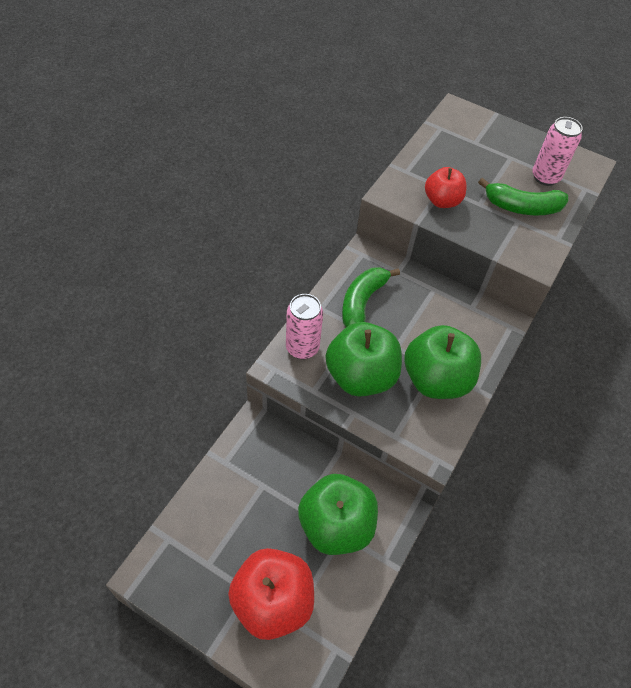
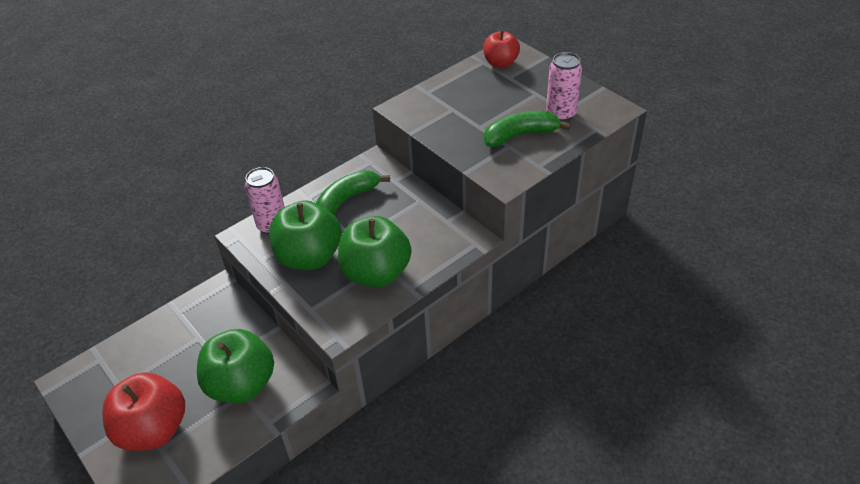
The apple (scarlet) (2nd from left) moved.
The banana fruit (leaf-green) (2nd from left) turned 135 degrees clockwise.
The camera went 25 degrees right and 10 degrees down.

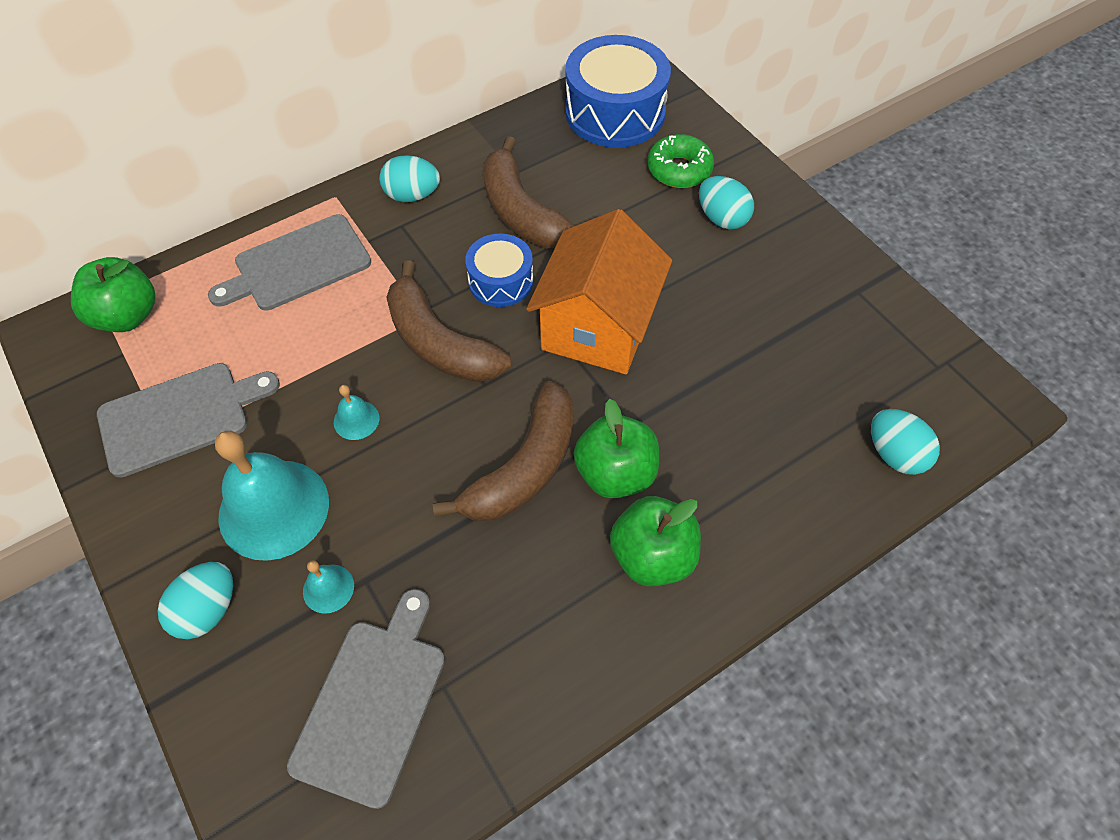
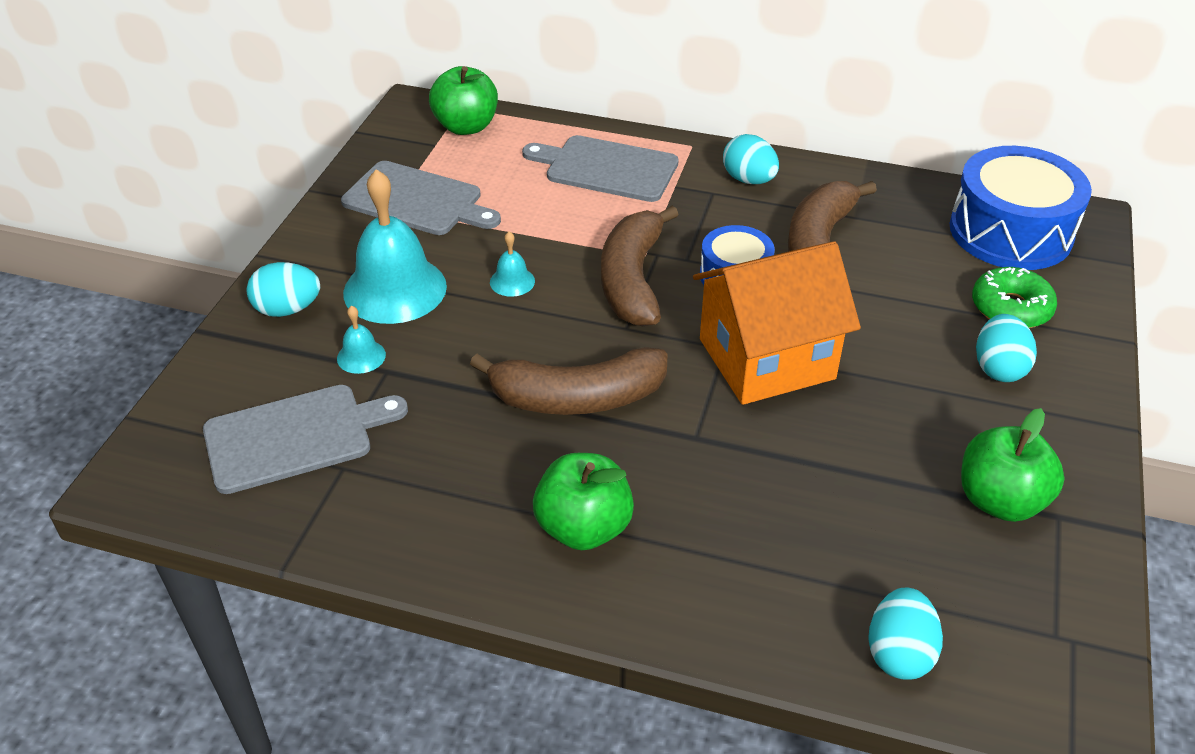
The apple (leaf-green) (2nd from left in the first image) moved.
The camera went 50 degrees right and 15 degrees down.

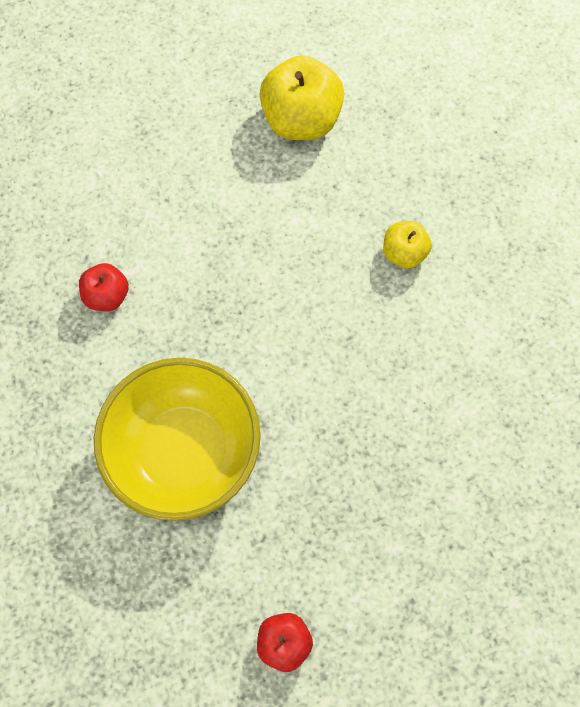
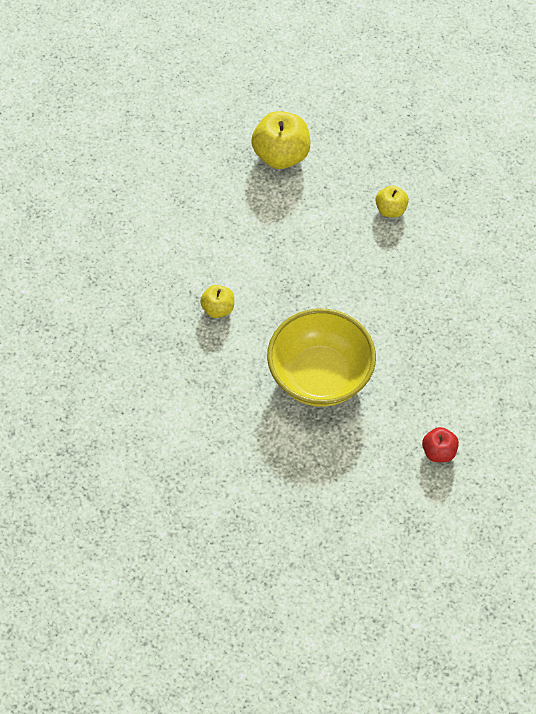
The apple (scarlet) (1st from left) became the apple (golden) (1st from left).
The camera went 25 degrees left and 10 degrees down.

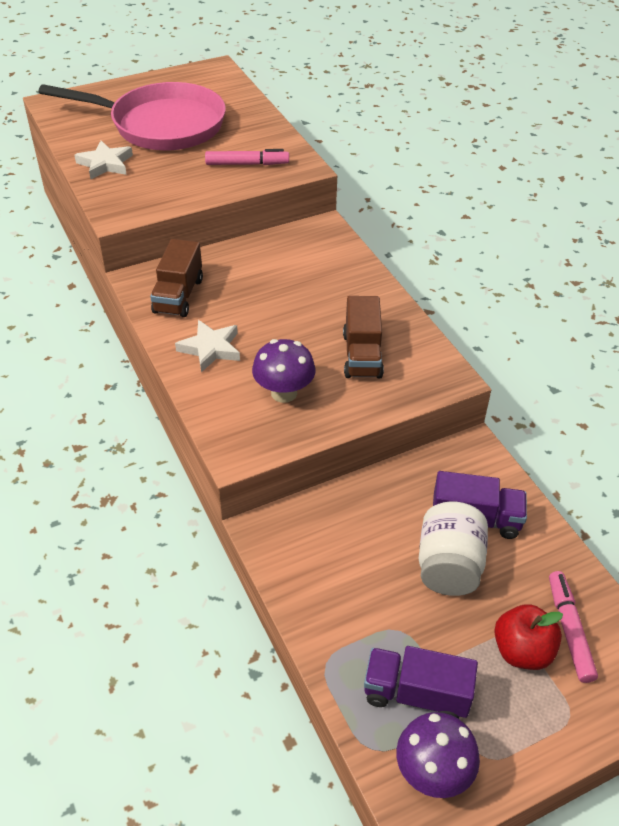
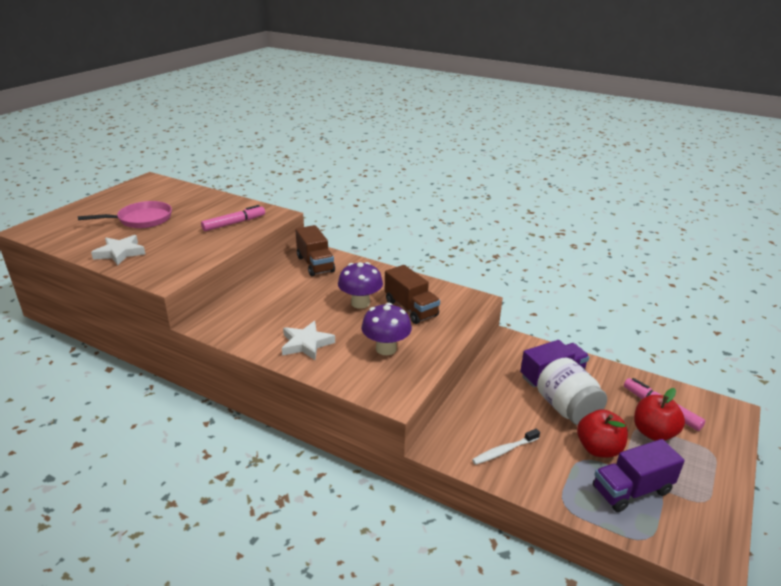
The dental brush (snow-white) appeared.
The apple (scarlet) (1st from left) appeared.
The toy truck (russet) (1st from left) moved.
The toadstool (violet) (2nd from left in the first image) moved.
The pan (pink) changed to 0.56 times the size.
The camera went 35 degrees left and 15 degrees down.

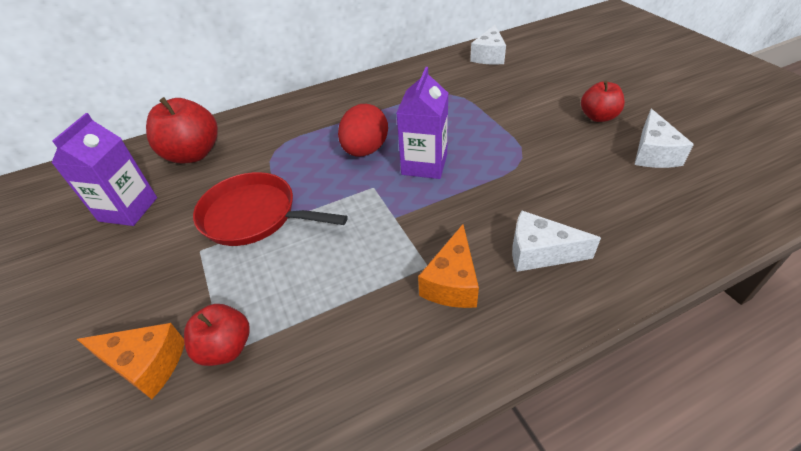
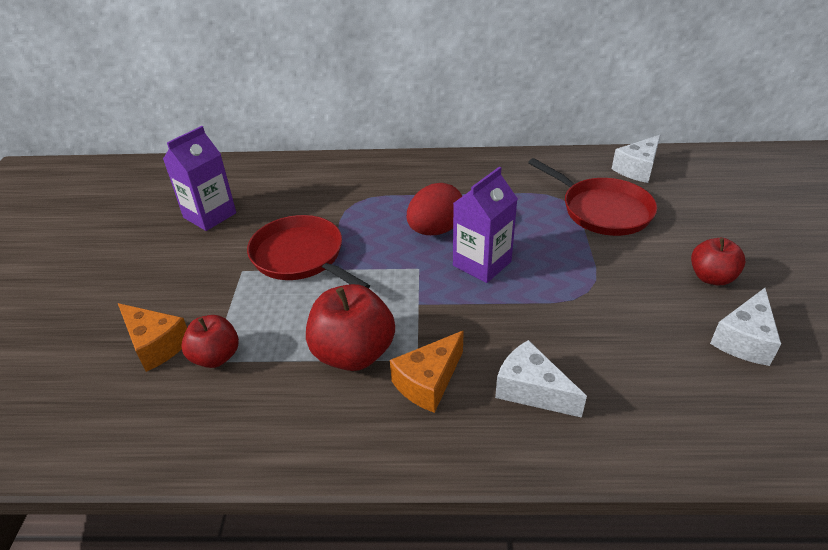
The pan (scarlet) (2nd from left) appeared.
The apple (scarlet) (1st from left in the first image) moved.
The camera went 25 degrees right and 5 degrees down.

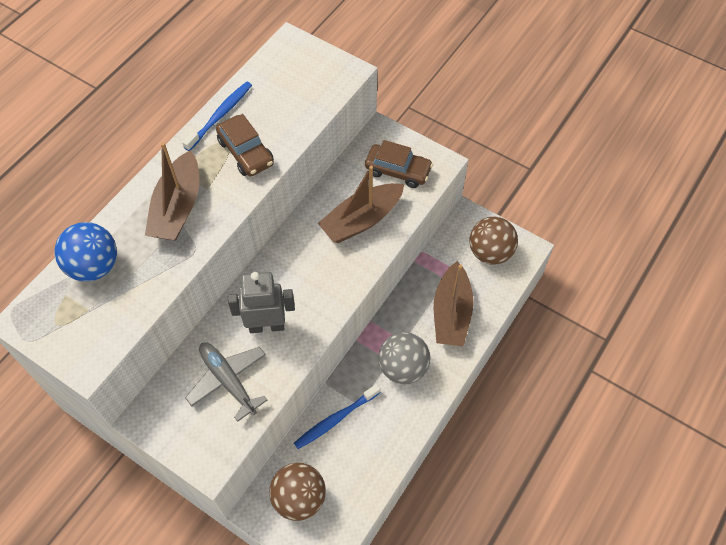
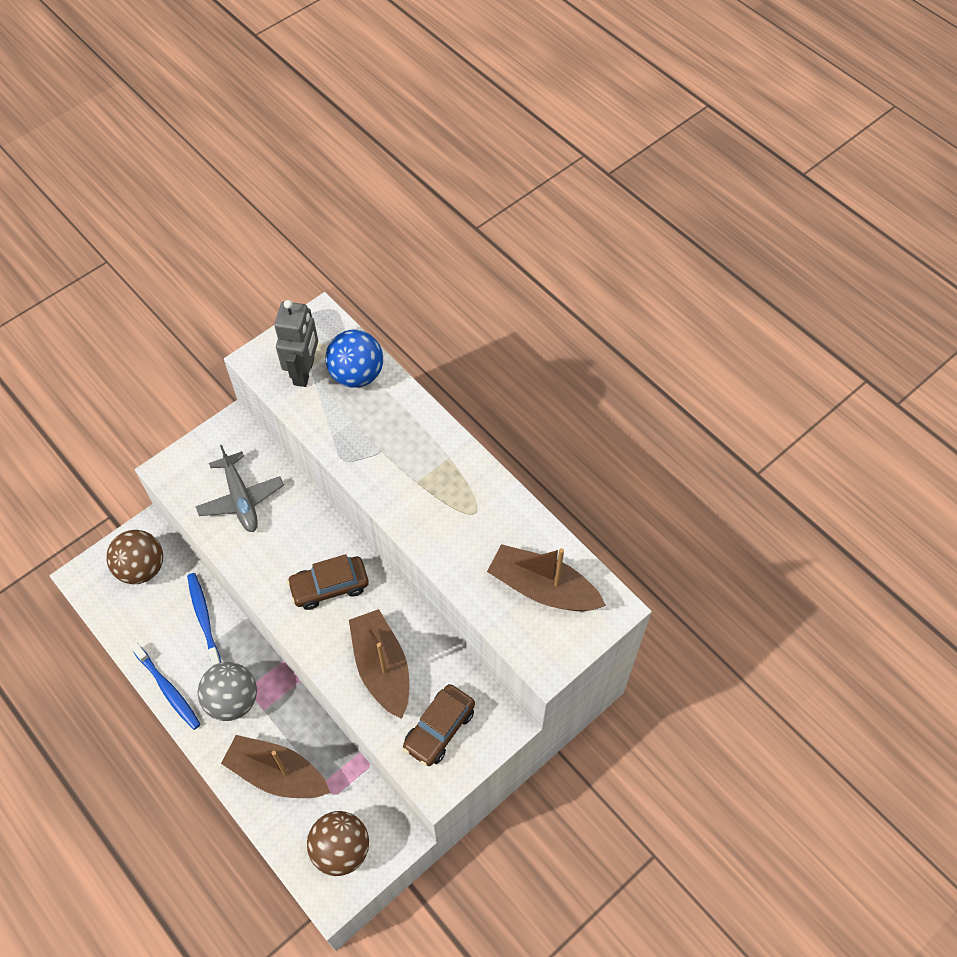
The sailboat (russet) (1st from left in the first image) moved.
The dental brush (blue) (1st from left) moved.
The automobile (russet) (1st from left) moved.
The toy robot (gray) moved.
The aeroplane (gray) turned 90 degrees clockwise.
The camera went 105 degrees right and 0 degrees up.

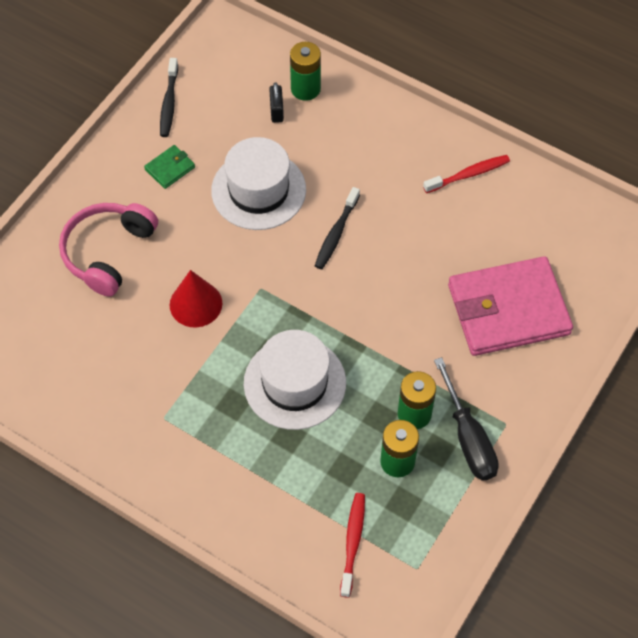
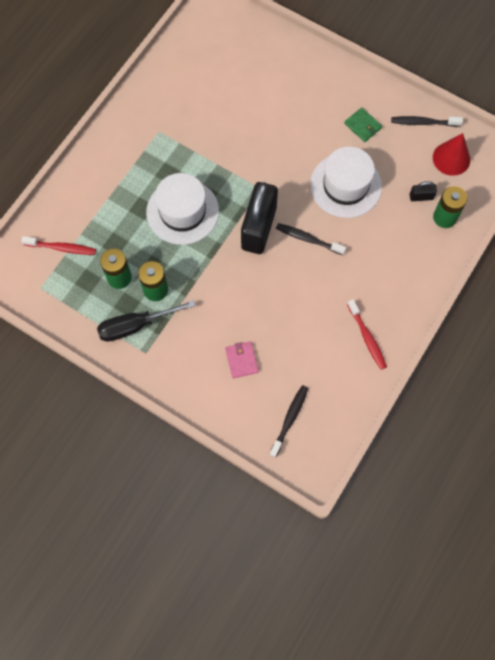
The headphones (pink) disappeared.
The small lock (jet-black) (1st from left) appeared.
The dental brush (jet-black) (1st from left) appeared.
The solid cone (scarlet) moved.
The wallet (pink) changed to 0.41 times the size.
The camera went 90 degrees right and 10 degrees up.

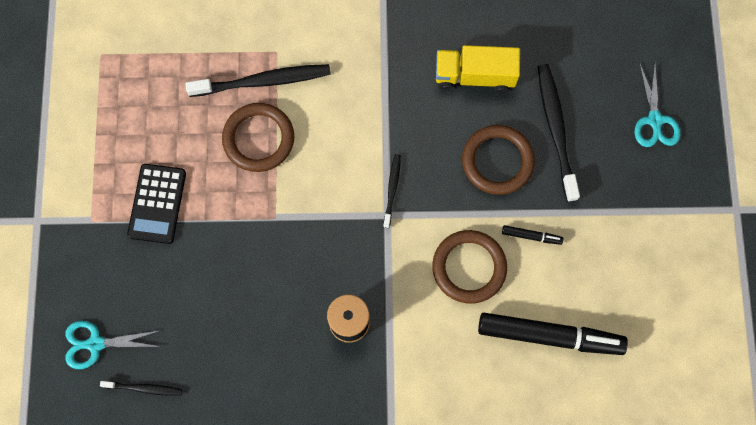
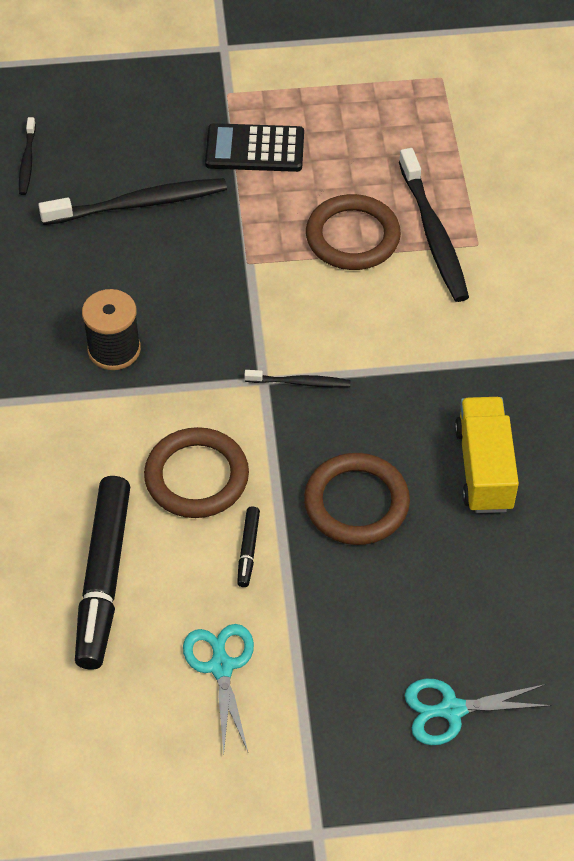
The pair of scissors (teal) (1st from left) moved.
The dental brush (jet-black) (4th from left in the first image) moved.
The camera went 85 degrees right and 20 degrees down.

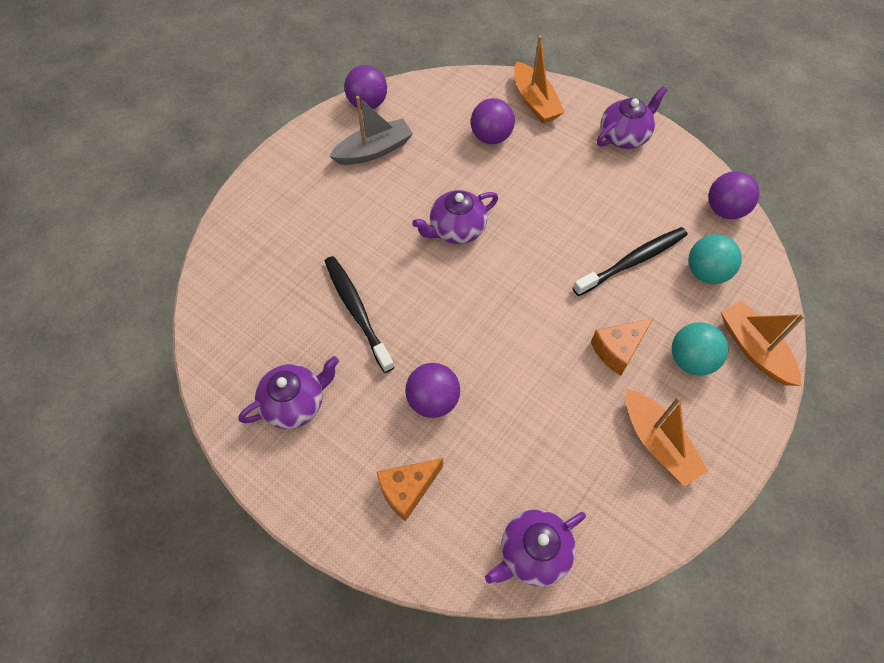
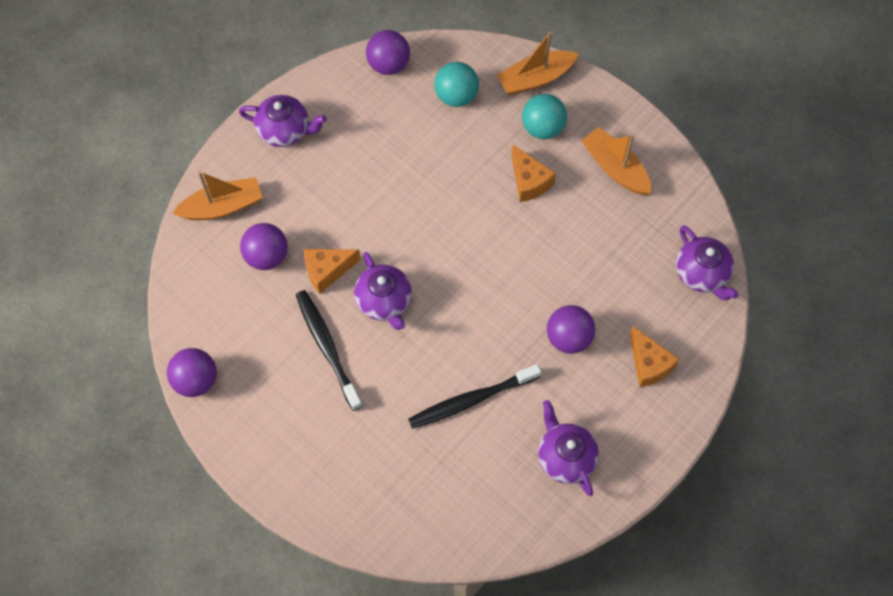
The sailboat (gray) disappeared.
The cheese wedge (orange-coloured) (1st from left) appeared.
The dental brush (jet-black) (2nd from left in the first image) moved.
The tea pot (violet) (4th from left in the first image) turned 135 degrees clockwise.
The sailboat (orange-coloured) (2nd from left in the first image) turned 105 degrees counterclockwise.
The camera went 85 degrees left and 5 degrees up.

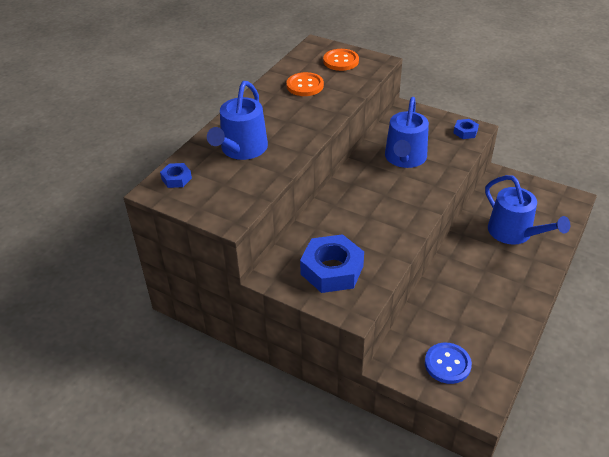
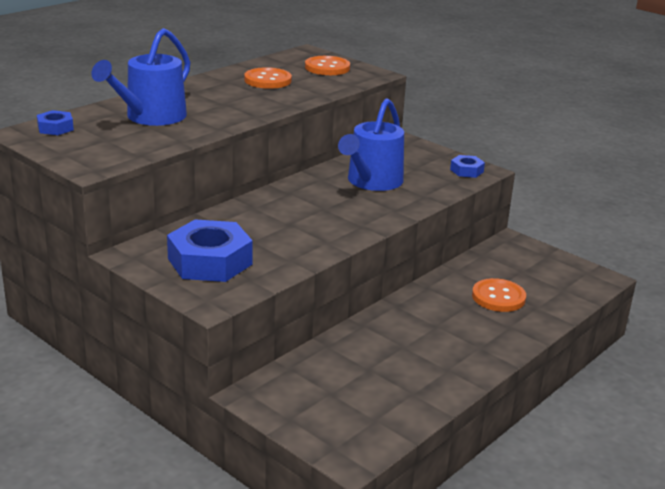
The shirt button (blue) disappeared.
The watering can (blue) (3rd from left) was replaced by the shirt button (orange-coloured) (3rd from left).
The camera went 10 degrees right and 15 degrees down.

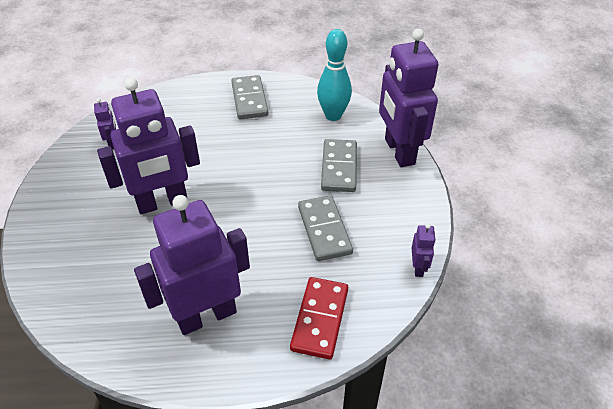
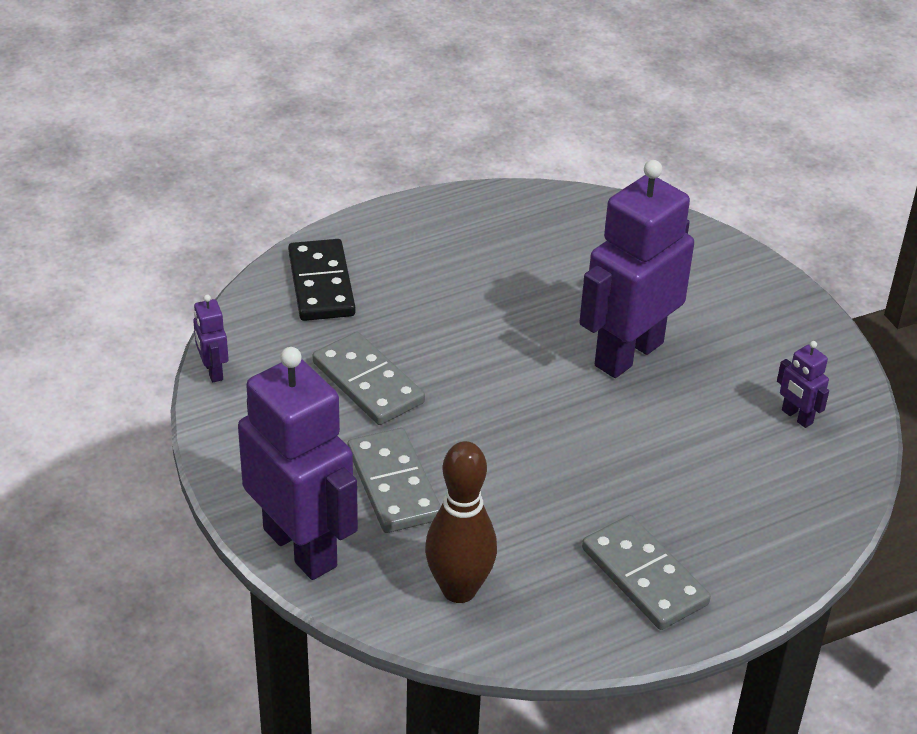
The toy robot (violet) (3rd from left) disappeared.
The domino tile (scarlet) became the domino tile (jet-black).
The bowling pin (teal) became the bowling pin (russet).
The camera went 155 degrees right and 5 degrees down.

